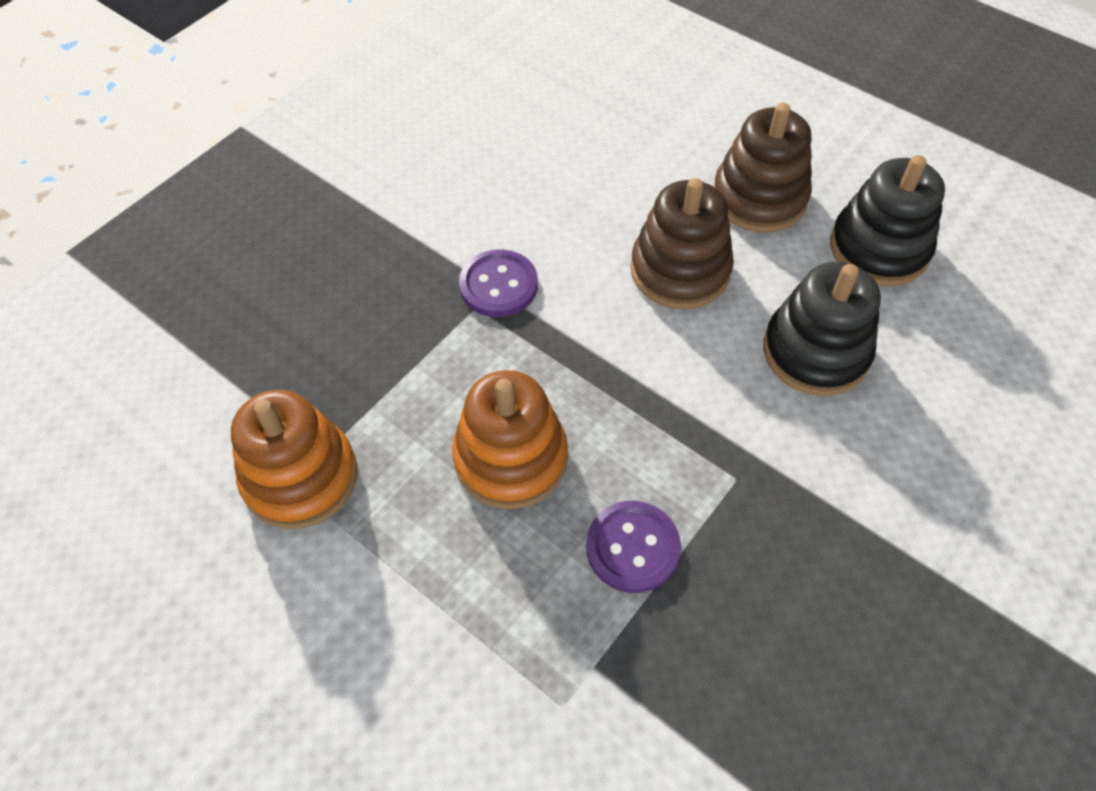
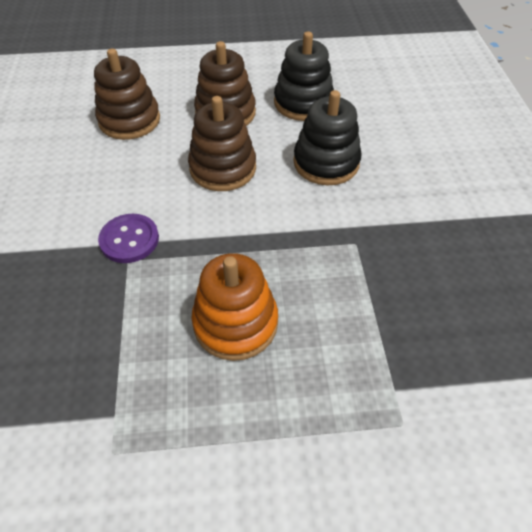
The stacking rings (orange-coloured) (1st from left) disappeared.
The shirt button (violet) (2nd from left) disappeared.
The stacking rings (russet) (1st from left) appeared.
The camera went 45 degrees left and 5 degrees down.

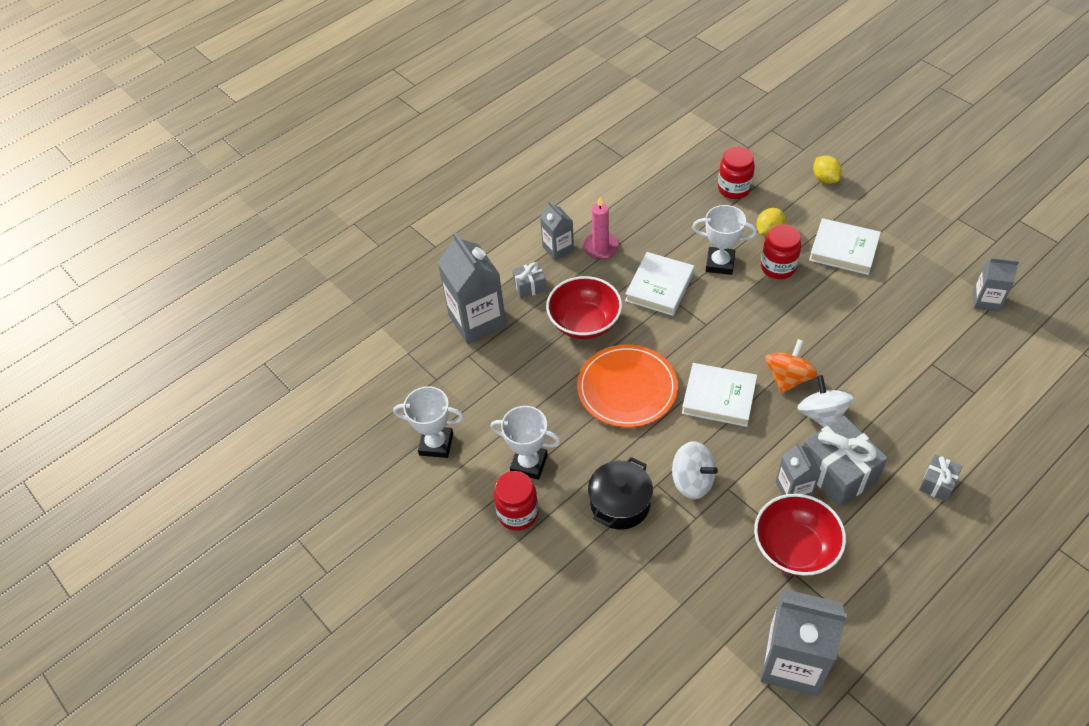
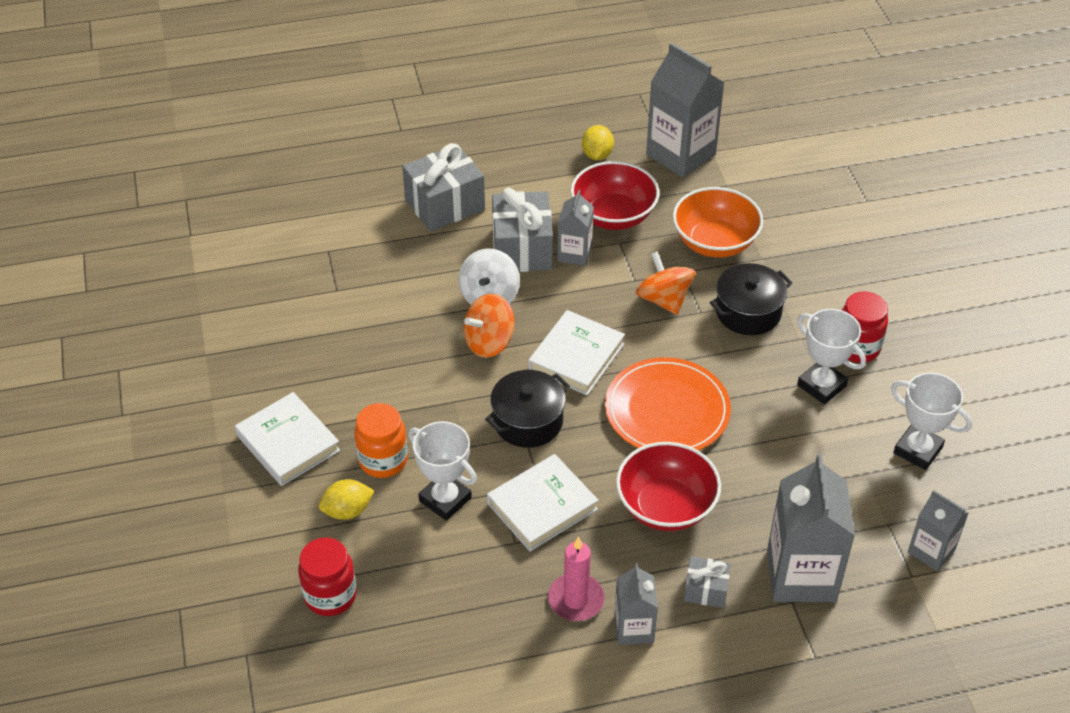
The pot (jet-black) (1st from left) appeared.
The serving bowl (orange-coloured) appeared.
The toy lemon (golden) (2nd from left) moved.
The carton (gray) (5th from left) moved.
The toy top (snow-white) (1st from left) became the toy top (orange-coloured) (2nd from left).
The preserve jar (scarlet) (3rd from left) became the preserve jar (orange-coloured).
The hardcover (snow-white) (2nd from left in the first image) turned 75 degrees clockwise.
The wrapped gift (gray) (3rd from left in the first image) changed to 1.92 times the size.
The camera went 155 degrees left and 5 degrees down.

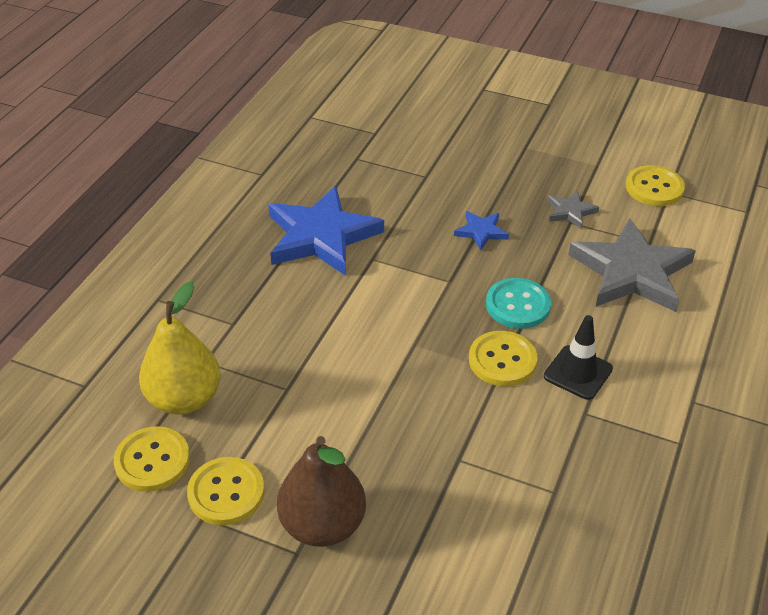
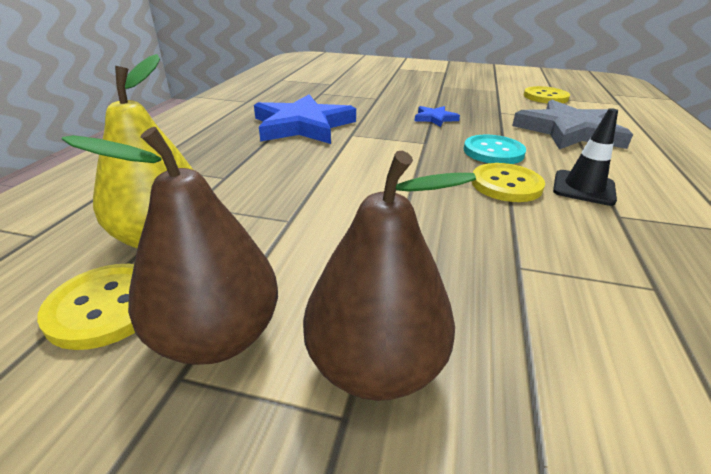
The five-pointed star (gray) (1st from left) disappeared.
The shirt button (golden) (2nd from left) was replaced by the toy pear (russet) (1st from left).
The camera went 10 degrees left and 10 degrees down.

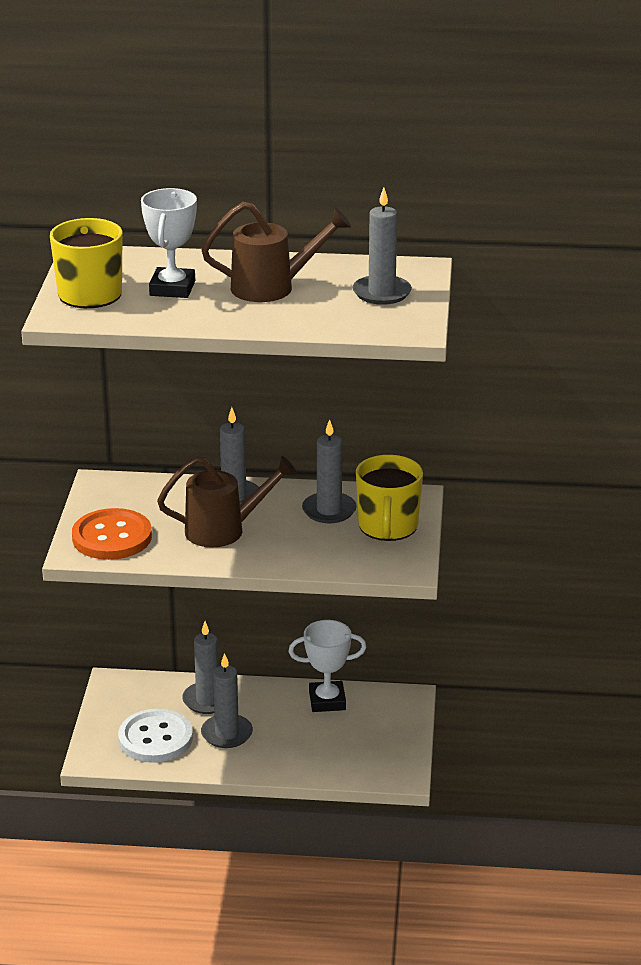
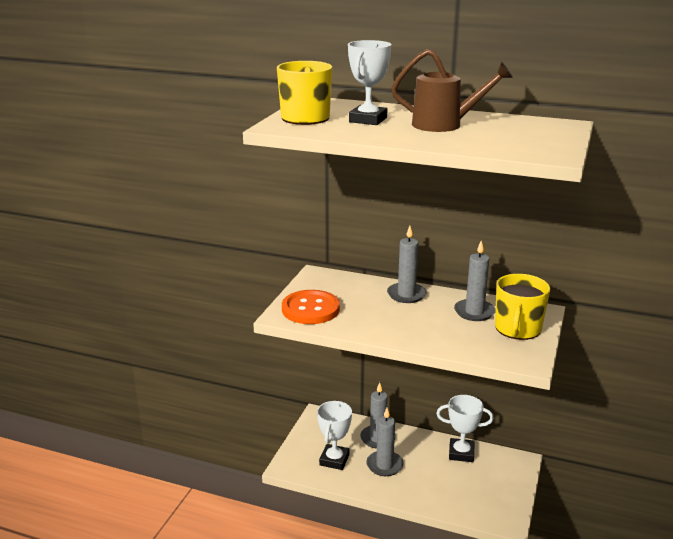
The watering can (russet) (1st from left) disappeared.
The wax candle (gray) (5th from left) disappeared.
The shirt button (snow-white) was replaced by the trophy (snow-white) (1st from left).
The camera went 15 degrees right and 5 degrees down.

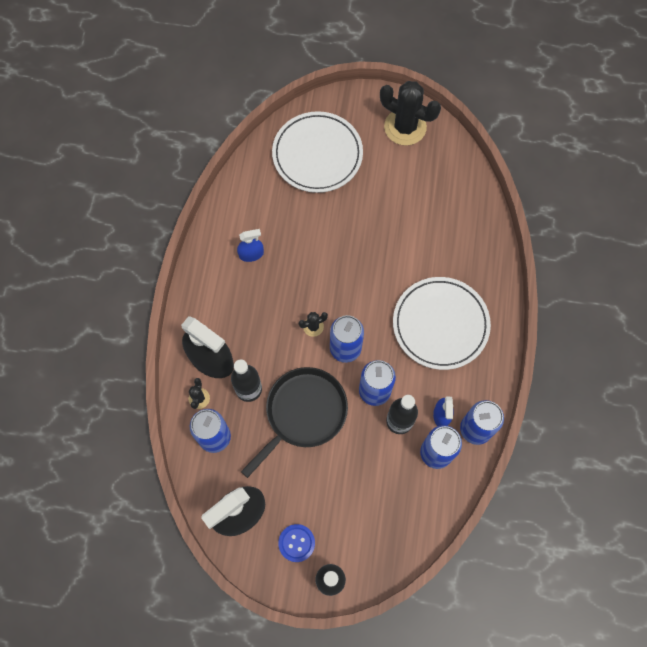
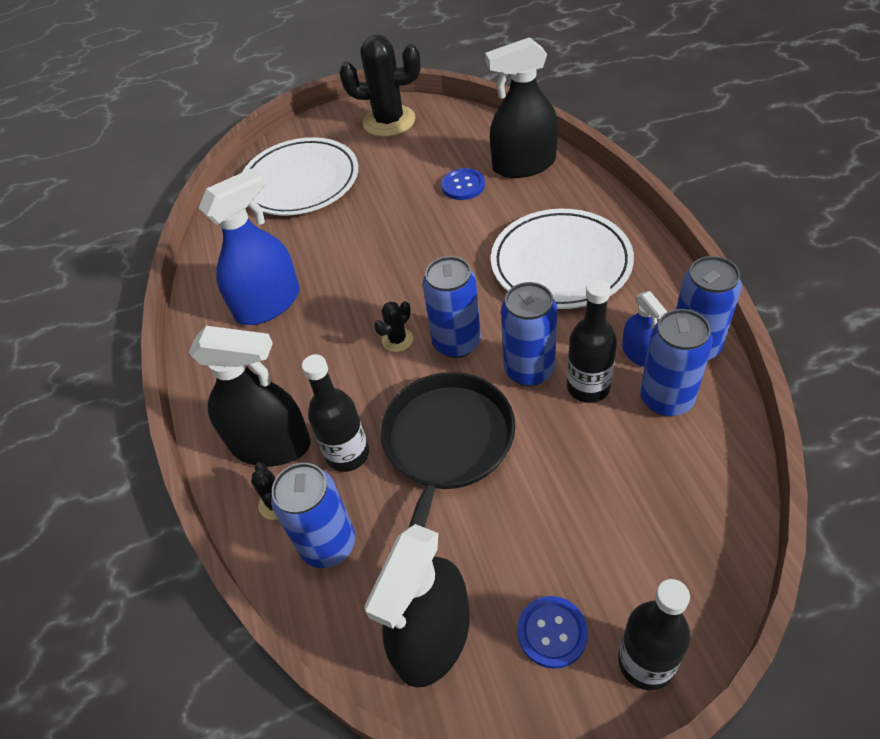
The shirt button (blue) (1st from left) appeared.
The spray bottle (jet-black) (3rd from left) appeared.
The spray bottle (blue) (1st from left) changed to 1.98 times the size.
The camera went 20 degrees left and 20 degrees down.

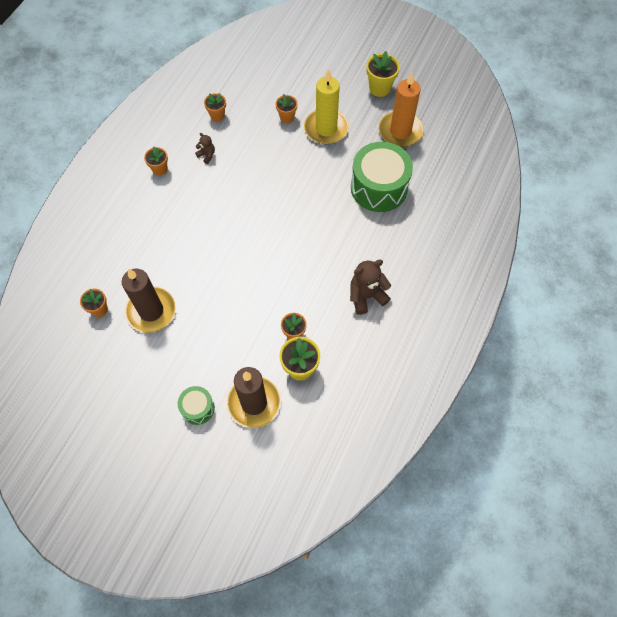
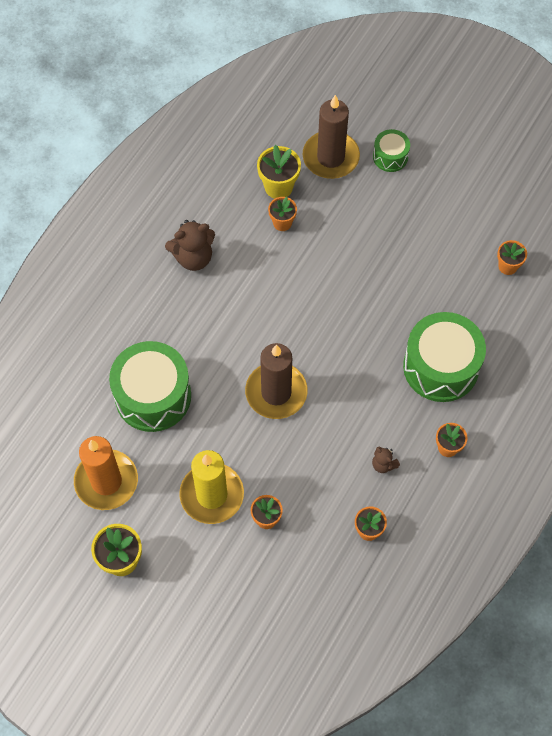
The drum (leaf-green) (3rd from left) appeared.
The wax candle (russet) (1st from left) moved.
The camera went 175 degrees left and 0 degrees up.

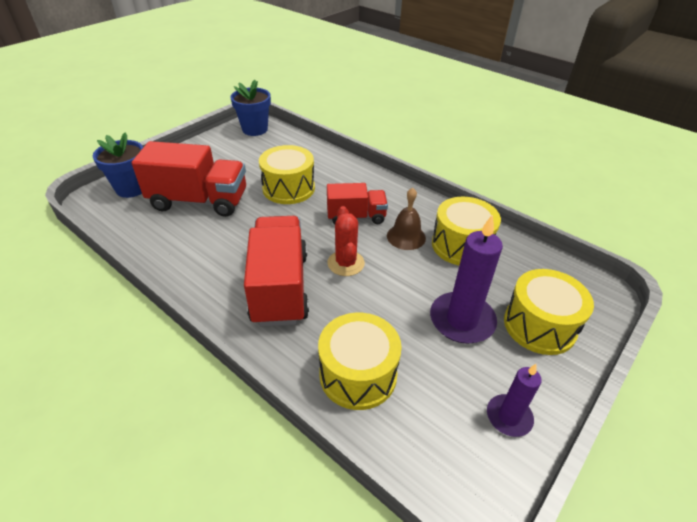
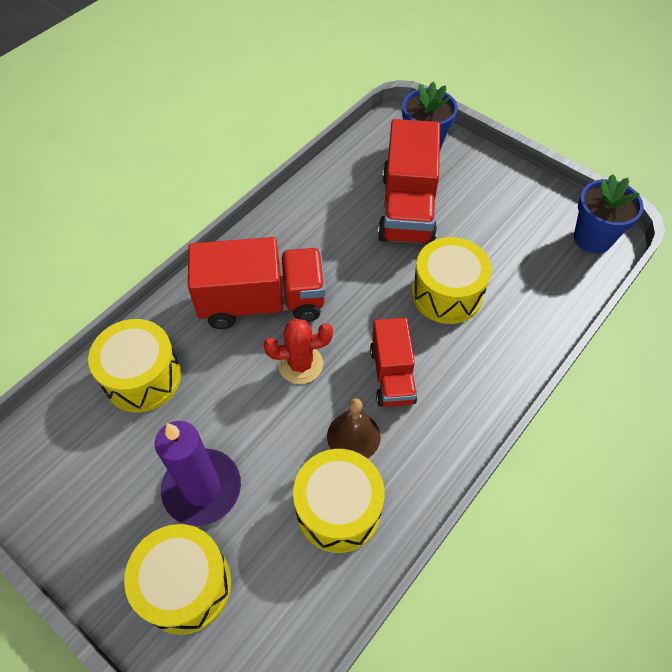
The wax candle (violet) (2nd from left) disappeared.
The camera went 90 degrees right and 15 degrees up.

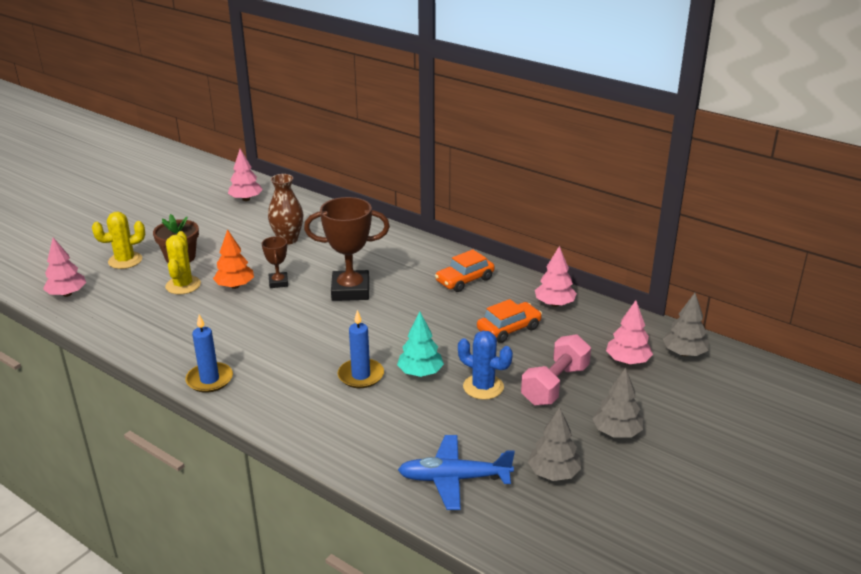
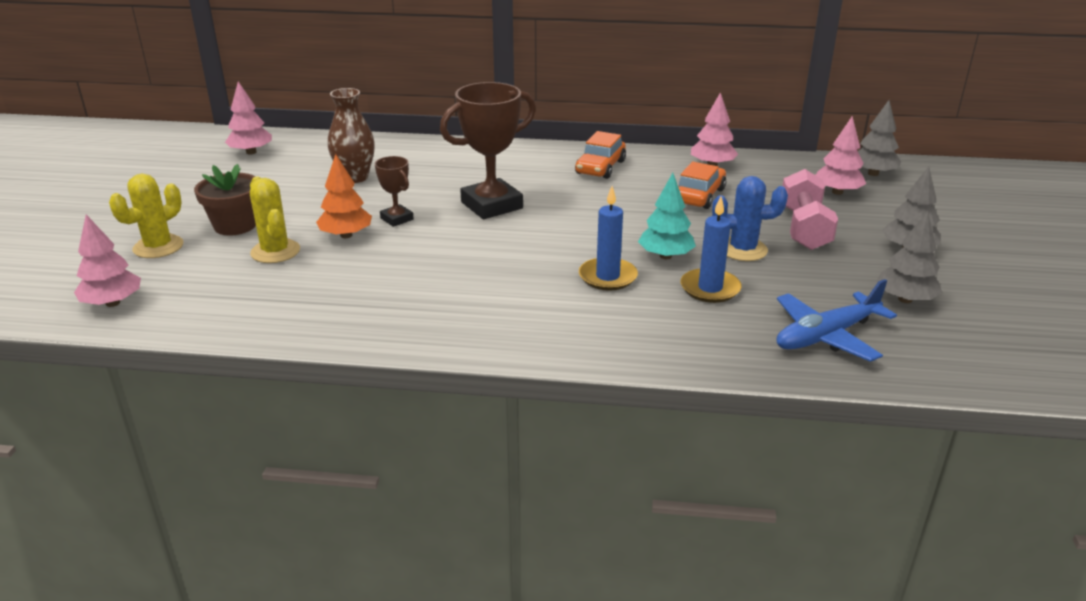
The wax candle (blue) (1st from left in the first image) moved.
The camera went 30 degrees left and 0 degrees up.

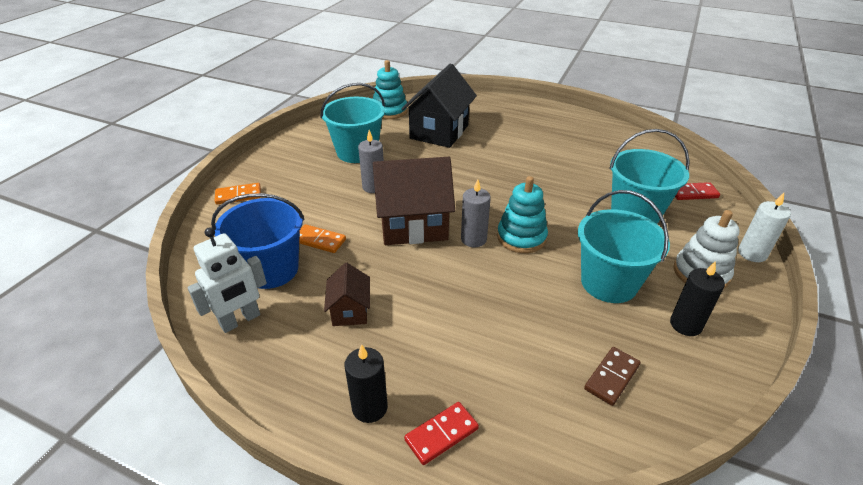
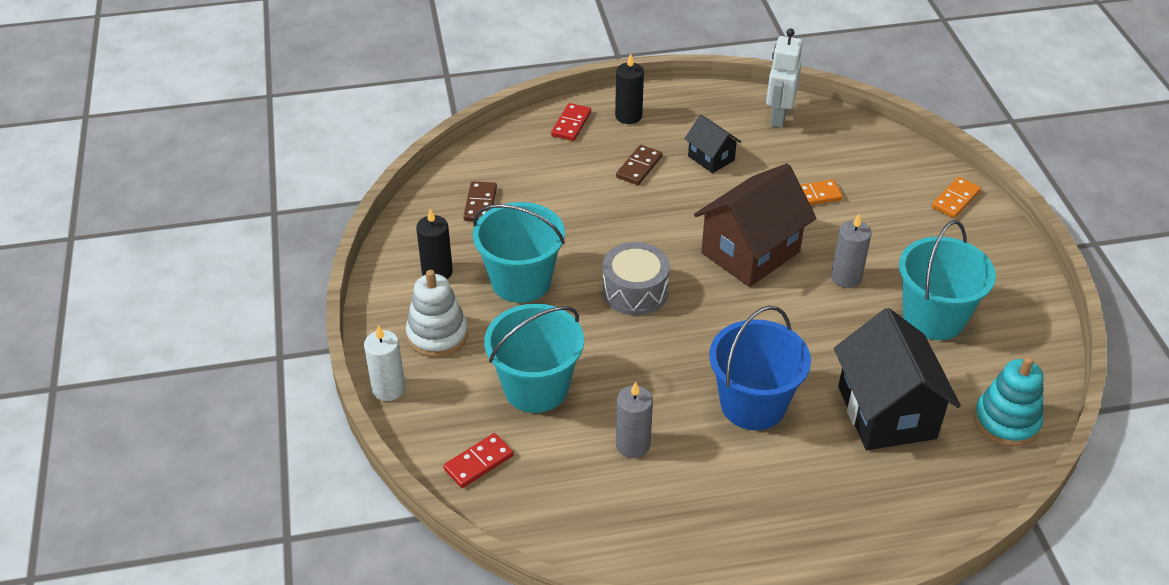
The domino tile (russet) (2nd from left) appeared.
The sand bucket (blue) moved.
The wax candle (gray) (2nd from left in the first image) moved.
The stacking rings (teal) (2nd from left) was replaced by the drum (gray).
The cottage (russet) (1st from left) became the cottage (jet-black) (1st from left).
The camera went 145 degrees right and 5 degrees up.

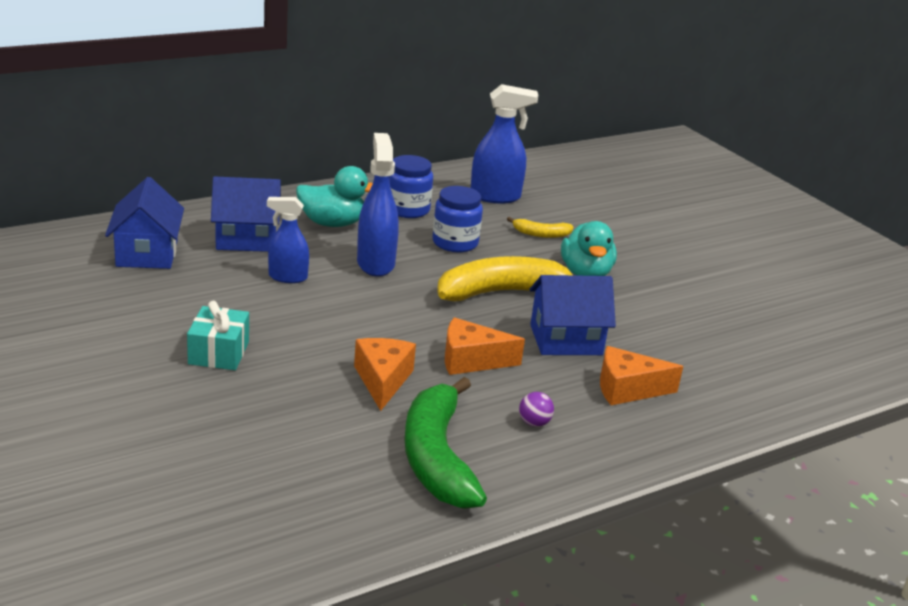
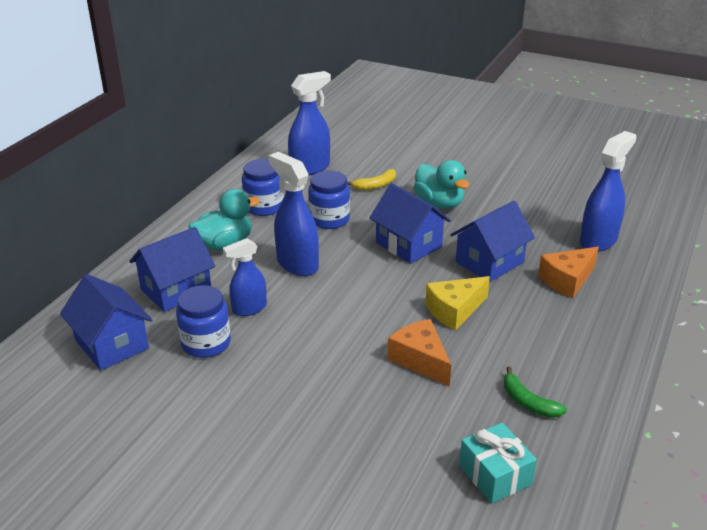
The play ball (violet) disappeared.
The preserve jar (blue) (1st from left) appeared.
The spray bottle (blue) (4th from left) appeared.
The wrapped gift (teal) moved.
The banana fruit (golden) (1st from left) was replaced by the cottage (blue) (3rd from left).
The cheese wedge (orange-coloured) (2nd from left) became the cheese wedge (golden).
The banana fruit (leaf-green) changed to 0.47 times the size.
The camera went 30 degrees left and 5 degrees up.

